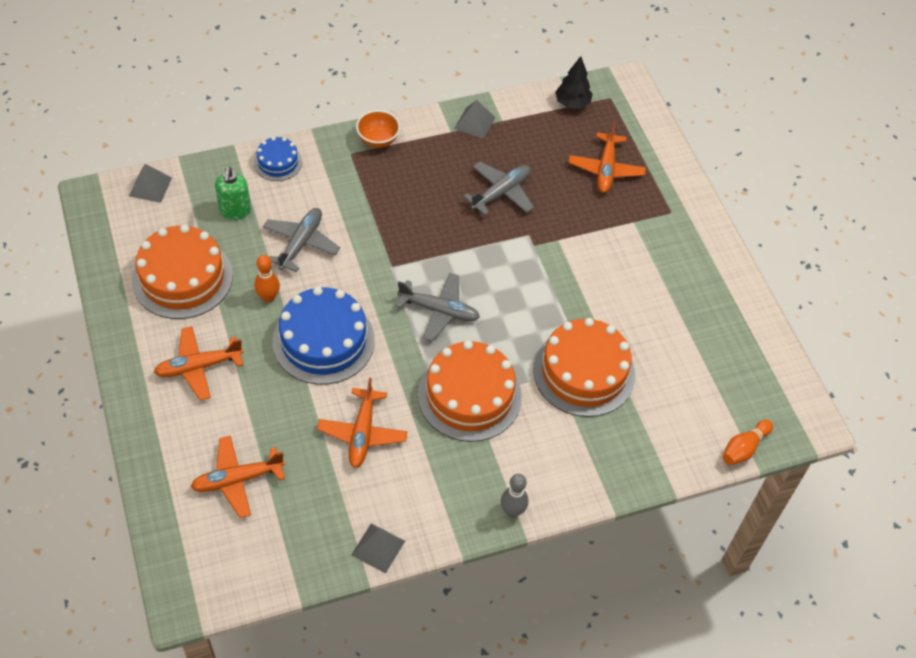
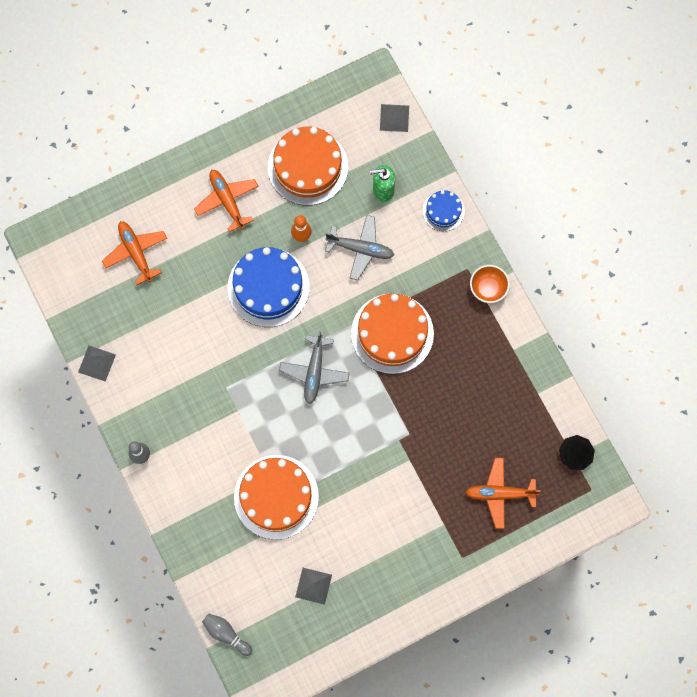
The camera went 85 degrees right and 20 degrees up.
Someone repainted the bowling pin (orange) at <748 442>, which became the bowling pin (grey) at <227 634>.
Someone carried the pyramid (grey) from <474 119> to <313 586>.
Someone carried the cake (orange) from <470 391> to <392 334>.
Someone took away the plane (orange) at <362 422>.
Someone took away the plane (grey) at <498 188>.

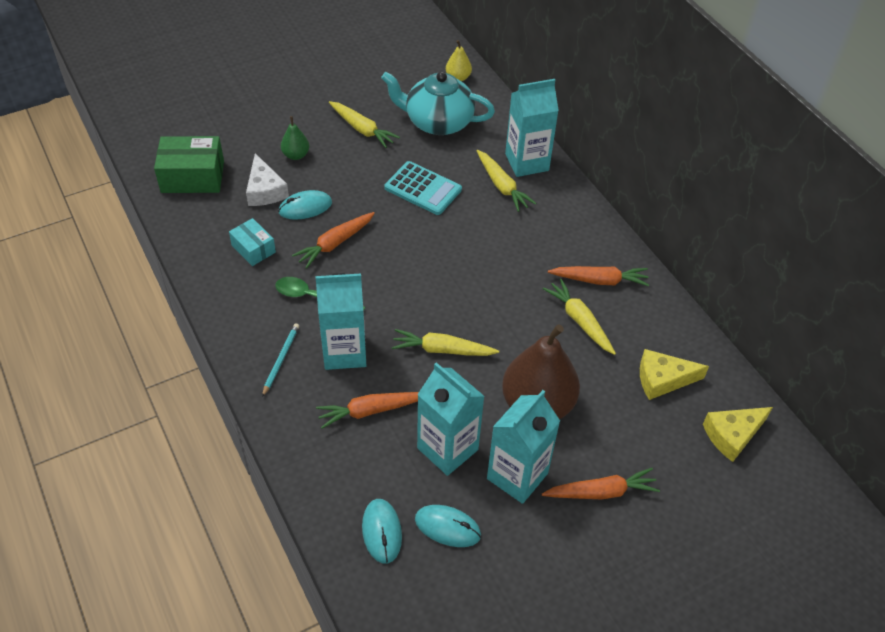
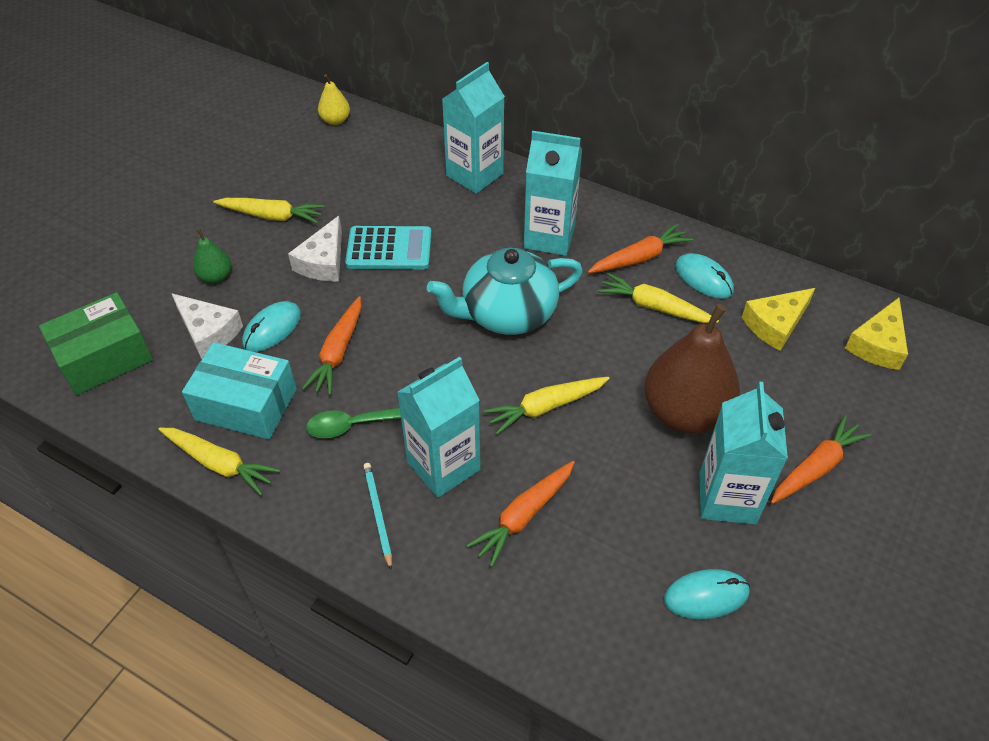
The camera went 30 degrees left and 0 degrees up.
Someone carried the carrot (yellow) from <506 181> to <219 462>.
Someone scaled the box (turquoise) at <252 242> by 1.69.
Someone put down the cheese (white) at <315 248>.
Someone carried the teapot (turquoise) from <438 103> to <505 291>.
Someone carried the carton (turquoise) from <451 419> to <553 193>.
Someone carried the mouse (turquoise) from <382 531> to <704 276>.

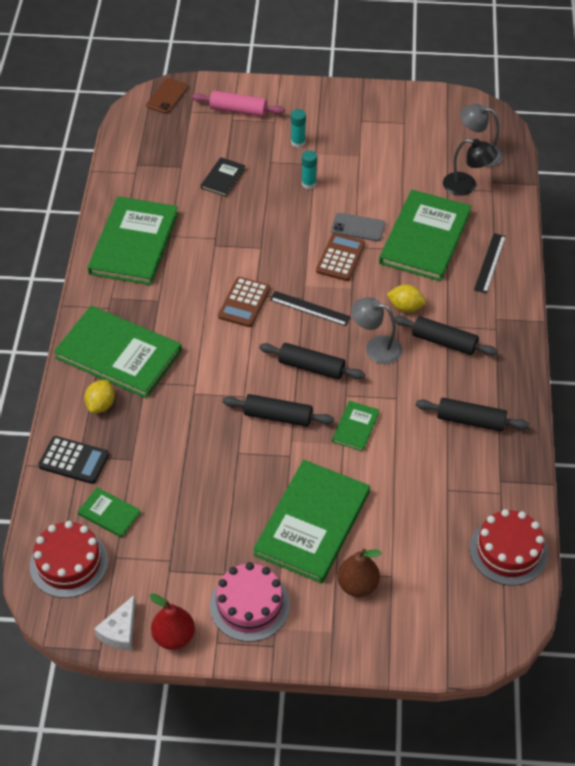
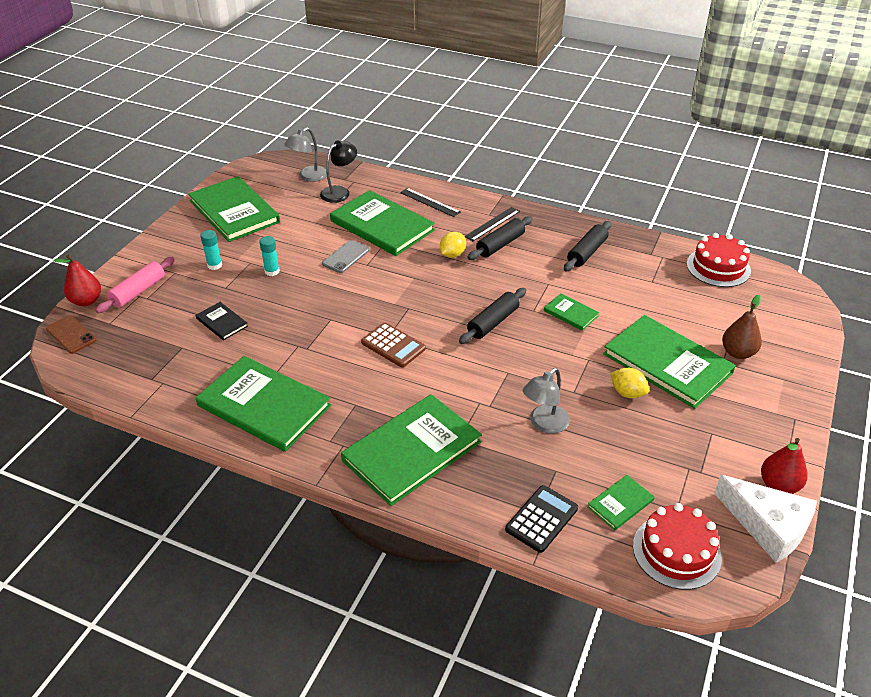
The camera went 70 degrees left and 10 degrees down.
Someone put down the pear (red) at <77 280>.
Someone put down the book (green) at <234 209>.
Someone carried the ruler (black) from <310 308> to <492 224>.
Someone carried the lamp (grey) from <377 330> to <546 401>.
Someone carried the lemon (yellow) from <99 396> to <629 383>.
Someone scaled the cheese (white) at <115 623> by 1.68.
Someone took away the cake (pink) at <250 602>.
Someone took away the rolling pin (black) at <278 410>.
Someone took away the calculator (brown) at <340 257>.

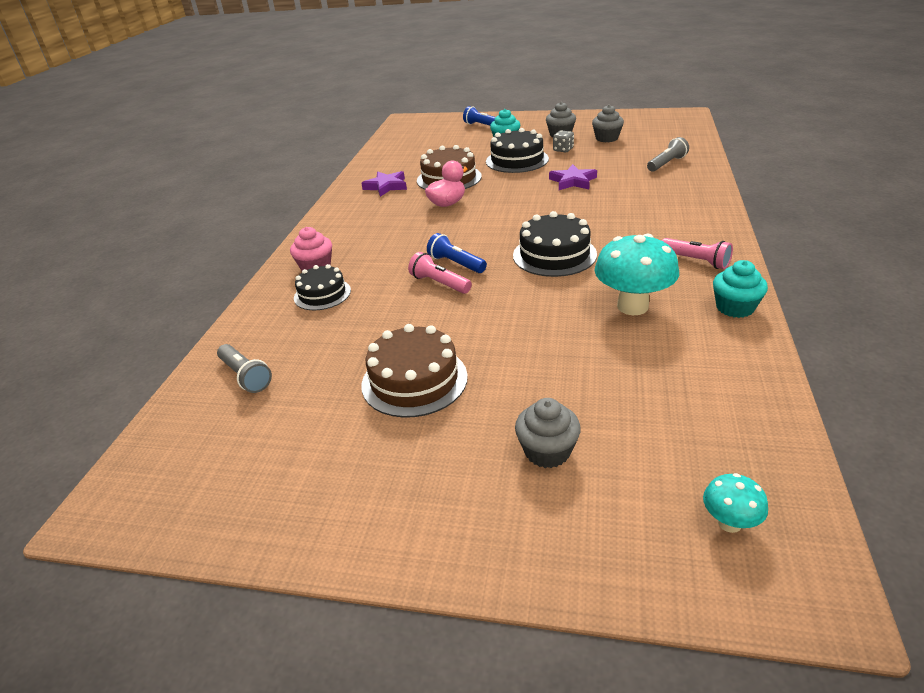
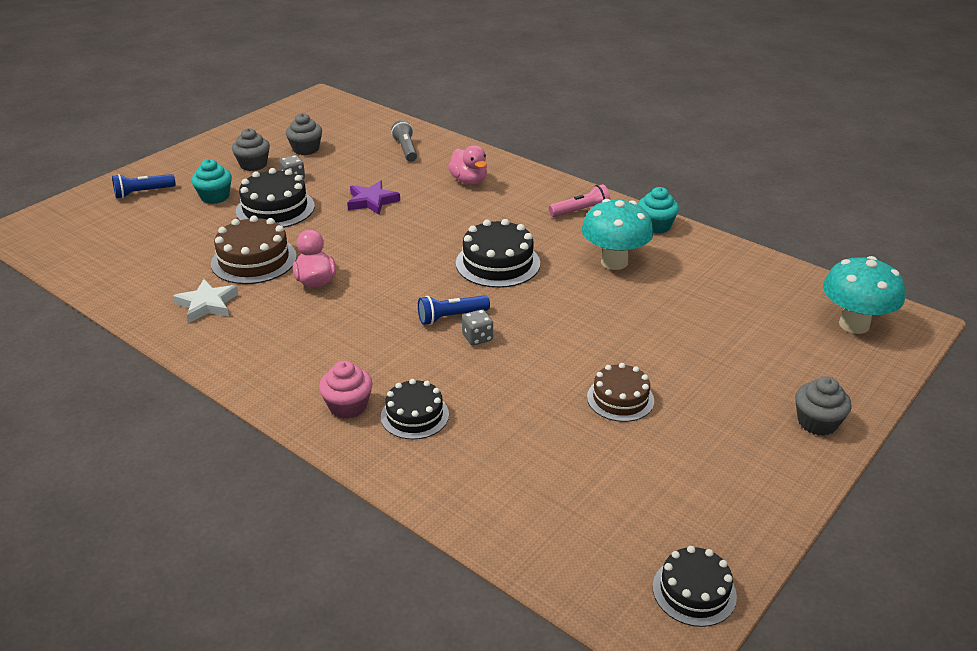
The camera went 65 degrees left and 0 degrees up.
Someone repainted the star (purple) at <384 184>, which became the star (white) at <205 301>.
Someone put down the duck (pink) at <467 165>.
Someone swapped the flashlight (pink) at <440 273> for the dice (grey) at <477 327>.
Someone scaled the cake (brown) at <414 371> by 0.66.
Someone put down the cake (black) at <695 586>.
Someone carried the cupcake (grey) from <548 433> to <823 406>.
Someone scaled the mushroom (turquoise) at <735 503> by 2.00.
Someone took away the flashlight (grey) at <244 368>.

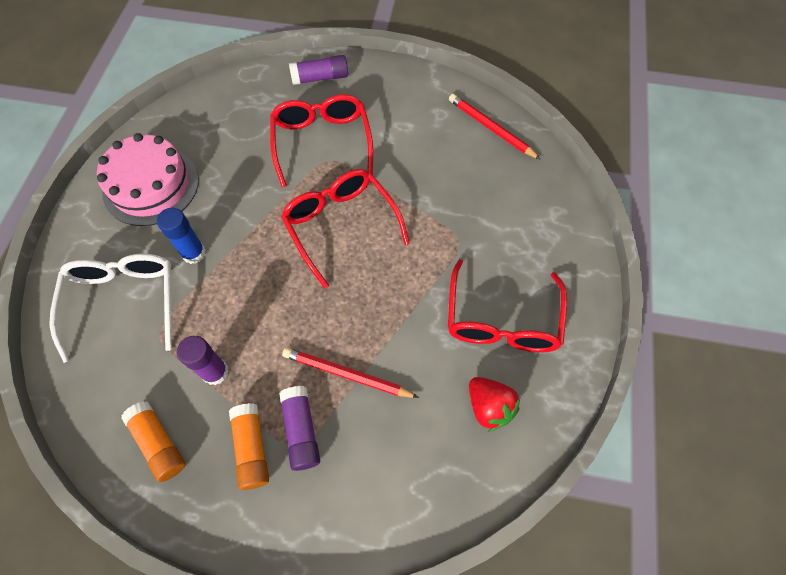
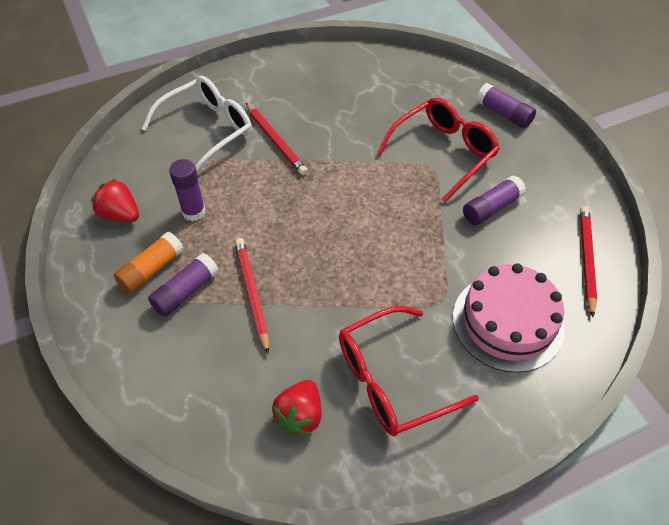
The camera went 55 degrees right and 10 degrees down.
Someone swapped the glue stick (orange) at <153 441> for the strawberry (red) at <115 200>.
Someone swapped the glue stick (blue) at <181 236> for the pencil (red) at <277 139>.
Someone carried the cake (pink) from <148 179> to <509 318>.
Someone put down the glue stick (purple) at <494 200>.
Someone took away the glasses (red) at <345 229>.

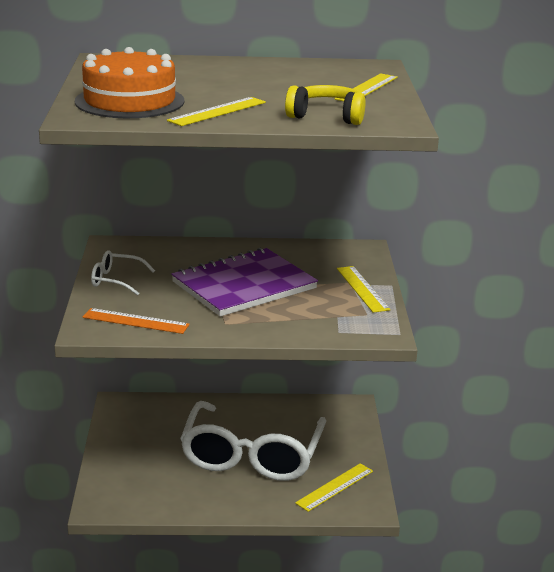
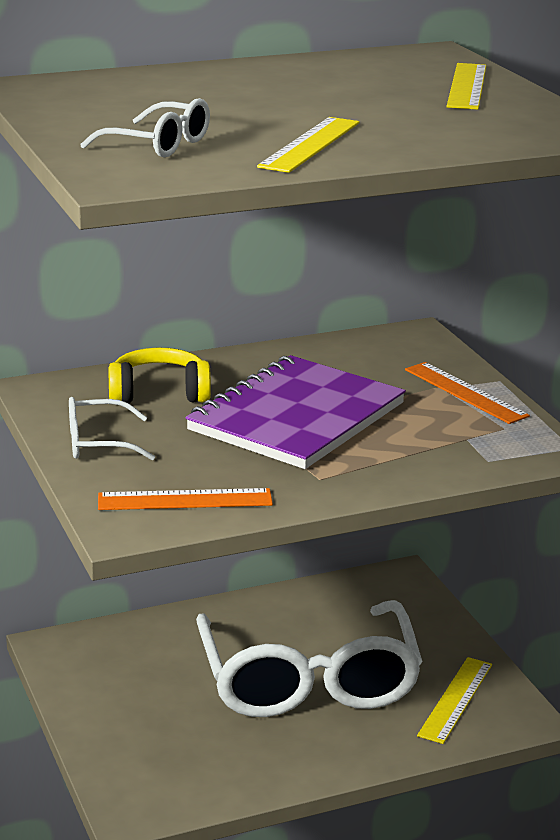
The camera went 20 degrees left and 0 degrees up.
Someone swapped the cake (orange) at <130 82> for the glasses (white) at <145 127>.
Someone carried the headphones (yellow) from <325 105> to <160 375>.
Someone repainted the ruler (yellow) at <363 289>, which became the ruler (orange) at <467 393>.

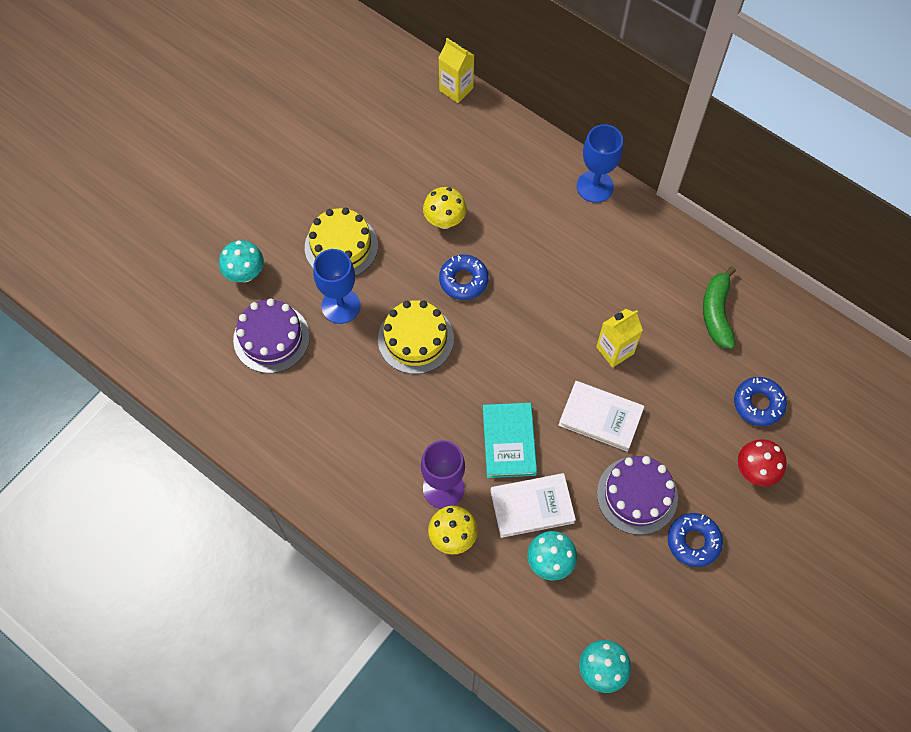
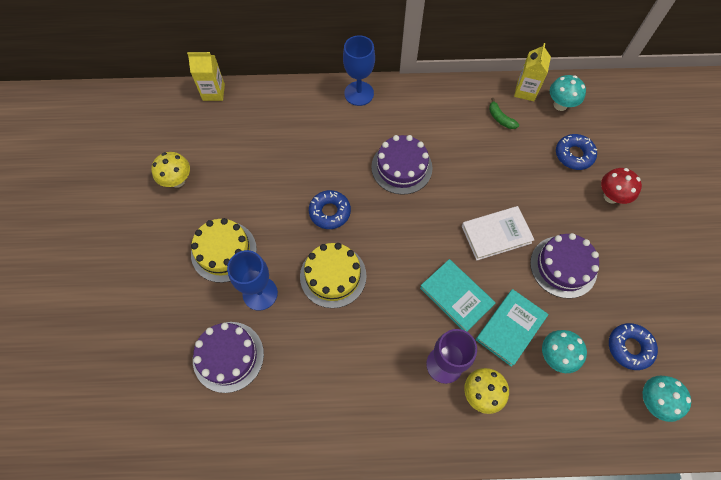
The camera went 40 degrees left and 0 degrees up.
Someone carried the mushroom (yellow) from <445 208> to <170 170>.
Someone put down the cake (purple) at <401 165>.
Someone repainted the book (white) at <533 505>, which became the book (turquoise) at <512 328>.
Someone scaled the banana (green) at <719 307> by 0.59.
Someone carried the carton (yellow) from <619 338> to <532 72>.
Someone carried the mushroom (turquoise) from <241 261> to <568 93>.
Someone carried the donut (blue) from <695 540> to <633 346>.

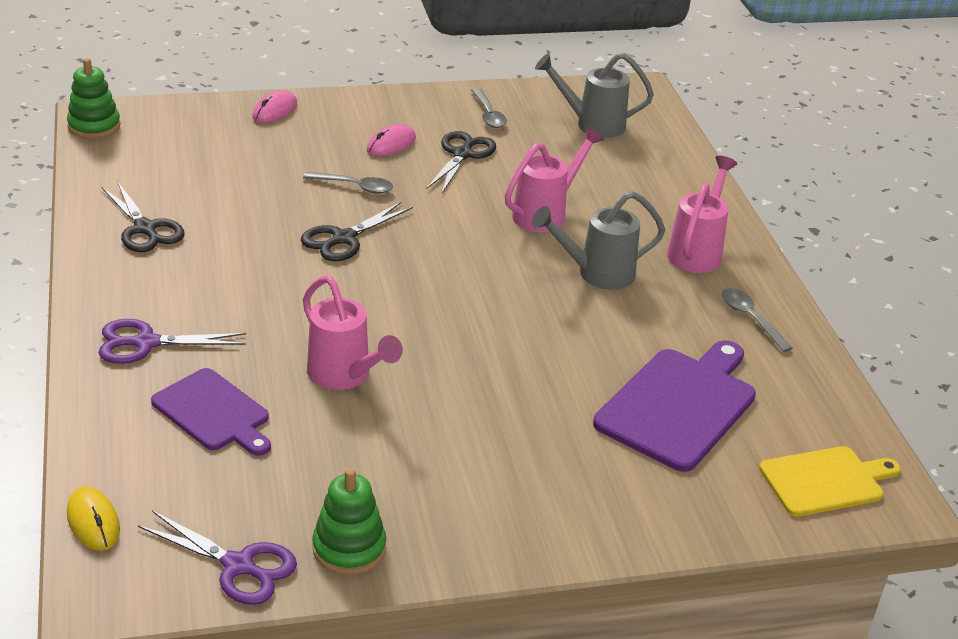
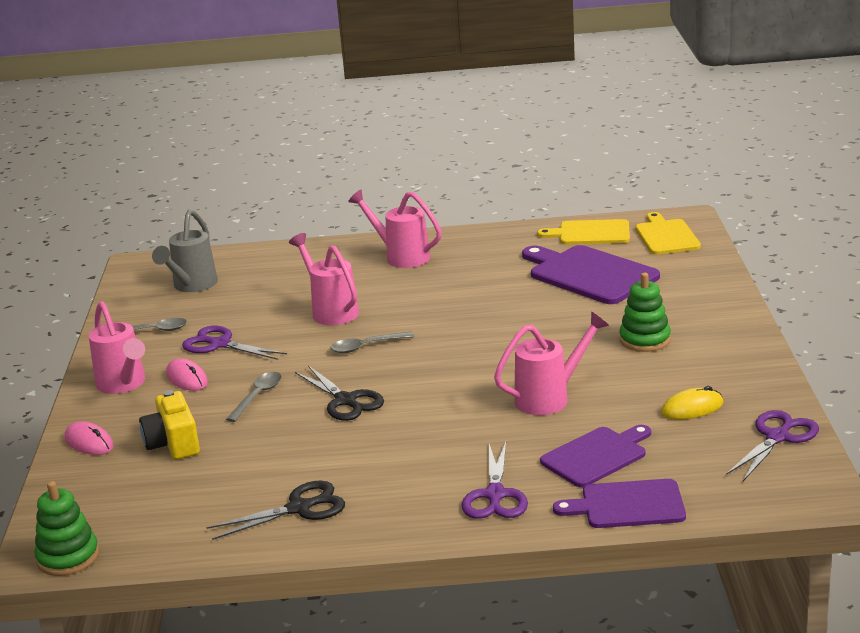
The camera went 75 degrees left and 10 degrees down.
Someone put down the watering can (pink) at <117 347>.
Someone put down the camera (yellow) at <169 424>.
Someone repainted the scissors (black) at <461 162>, which became the scissors (purple) at <234 343>.
Someone carried the spoon (grey) from <757 320> to <372 342>.
Someone put down the cutting board (yellow) at <583 232>.
Someone put down the cutting board (purple) at <619 503>.
Someone carried the stacking toy (green) from <349 521> to <645 312>.
Someone carried the mouse (yellow) from <93 519> to <692 403>.
Someone took away the watering can (grey) at <598 240>.

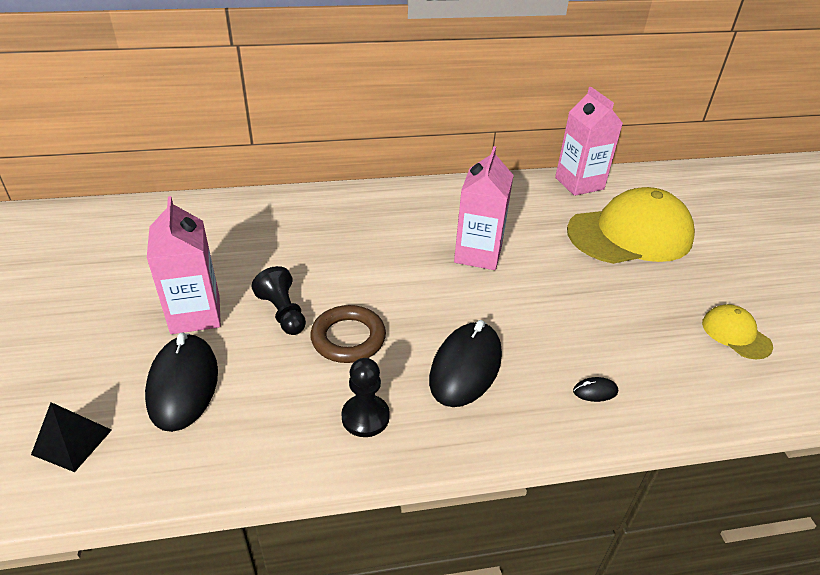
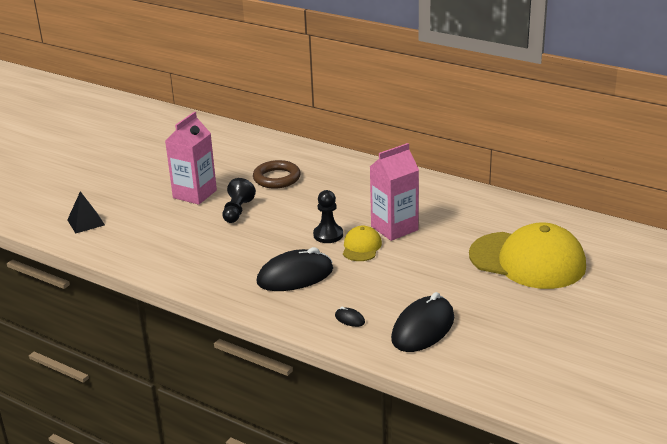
The camera went 45 degrees right and 10 degrees down.
Someone carried the ring (brown) from <348 334> to <277 174>.
Someone carried the pawn (black) from <365 397> to <328 216>.
Someone carried the cap (yellow) from <737 331> to <362 243>.
Someone carried the mouse (black) from <181 382> to <422 322>.
Someone took away the carton (pink) at <589 141>.

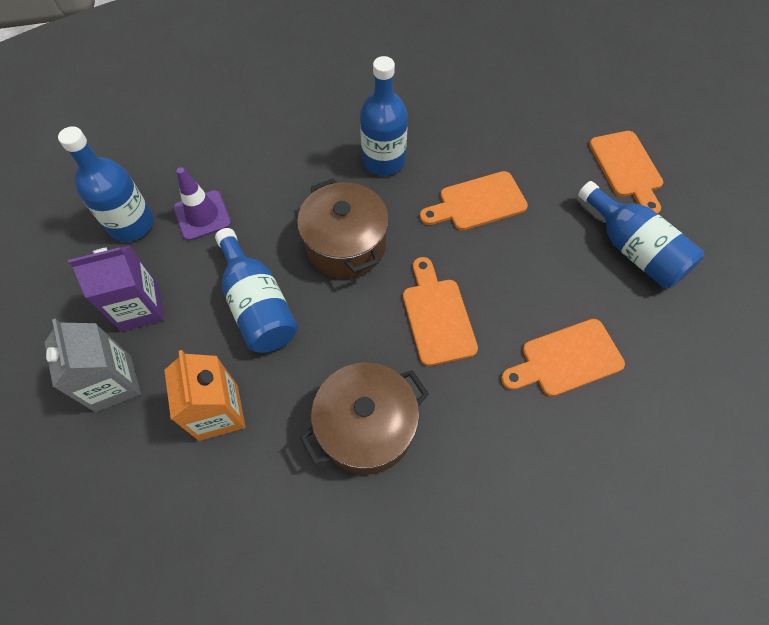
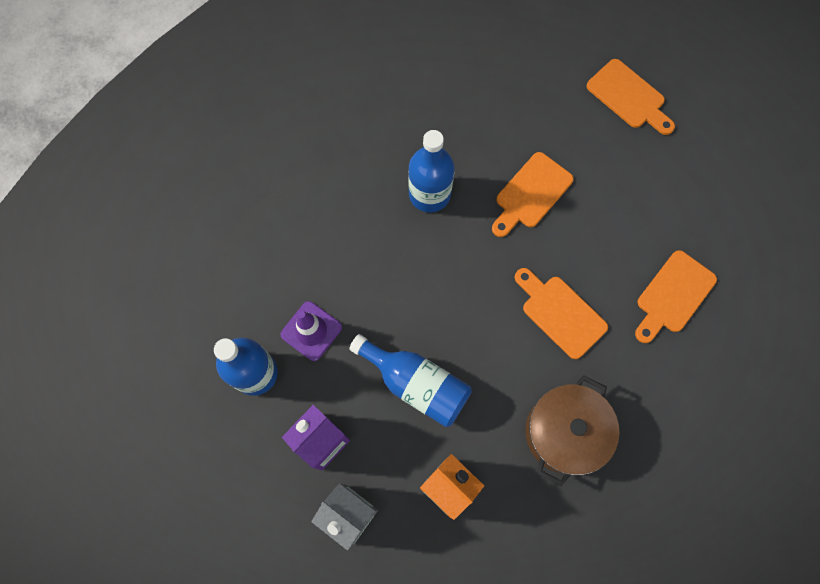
The camera went 30 degrees left and 10 degrees up.
Someone took away the pot (brown) at <343 228>.
Someone took away the bottle (blue) at <641 235>.

